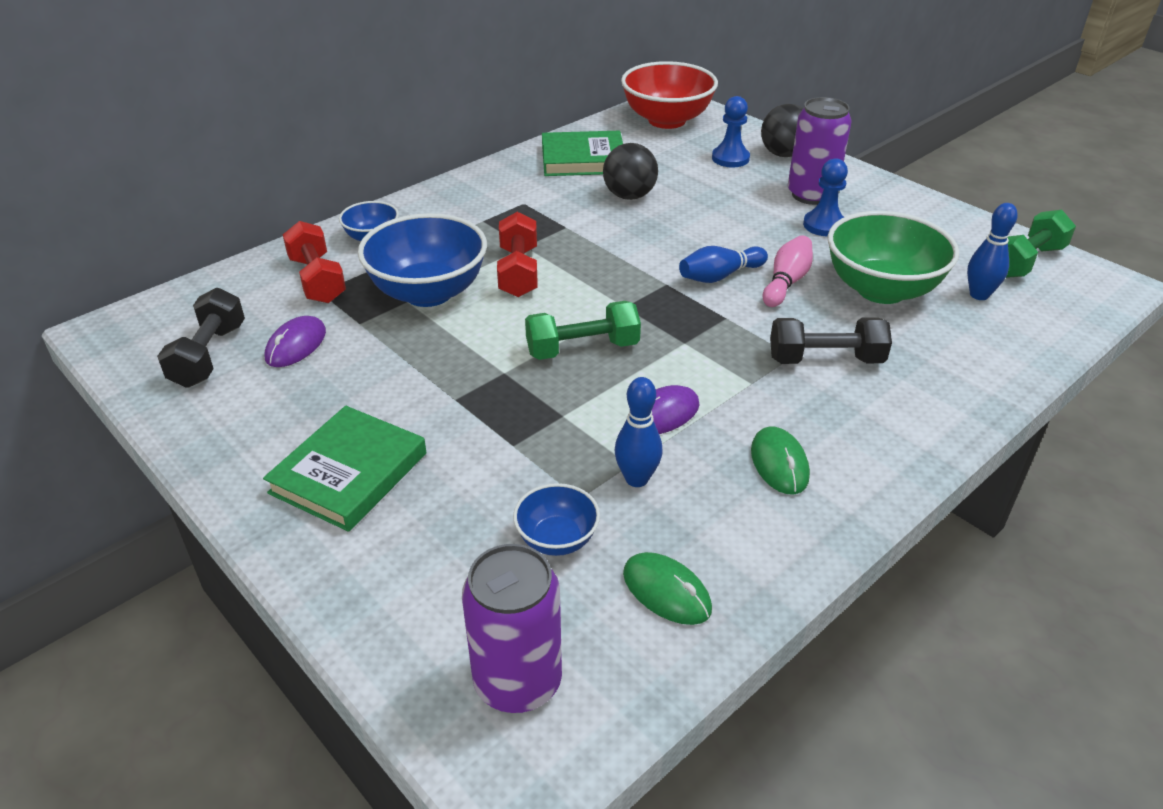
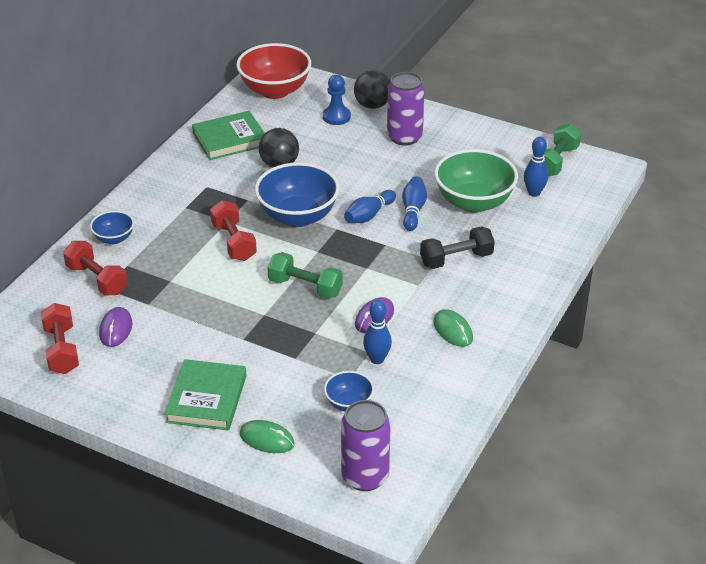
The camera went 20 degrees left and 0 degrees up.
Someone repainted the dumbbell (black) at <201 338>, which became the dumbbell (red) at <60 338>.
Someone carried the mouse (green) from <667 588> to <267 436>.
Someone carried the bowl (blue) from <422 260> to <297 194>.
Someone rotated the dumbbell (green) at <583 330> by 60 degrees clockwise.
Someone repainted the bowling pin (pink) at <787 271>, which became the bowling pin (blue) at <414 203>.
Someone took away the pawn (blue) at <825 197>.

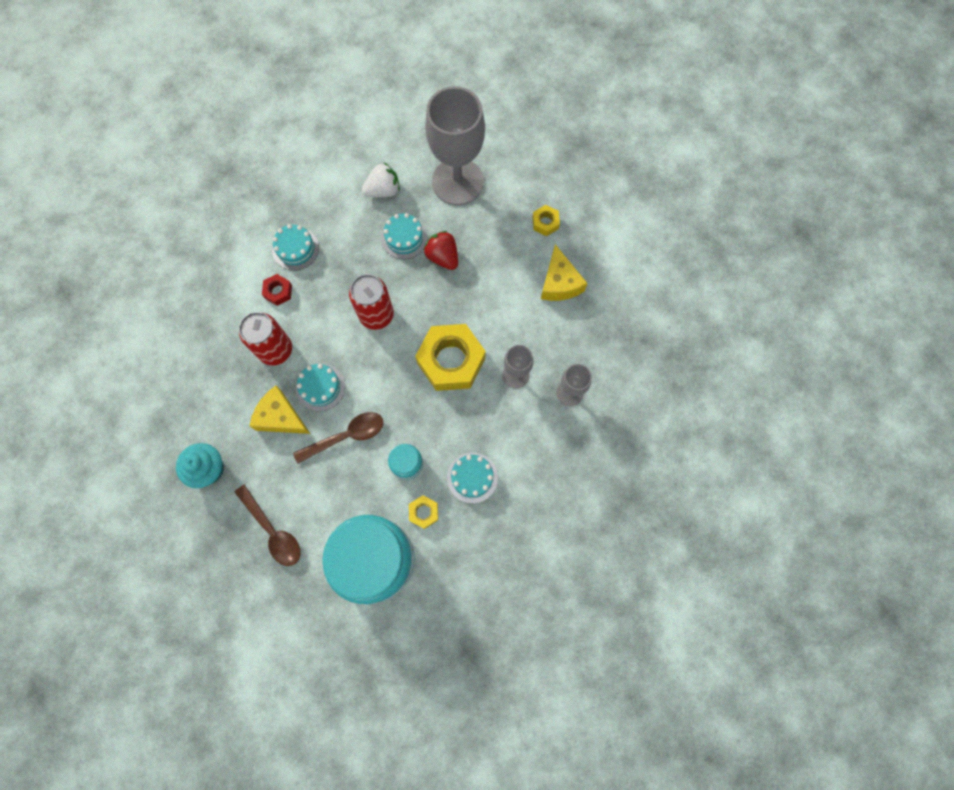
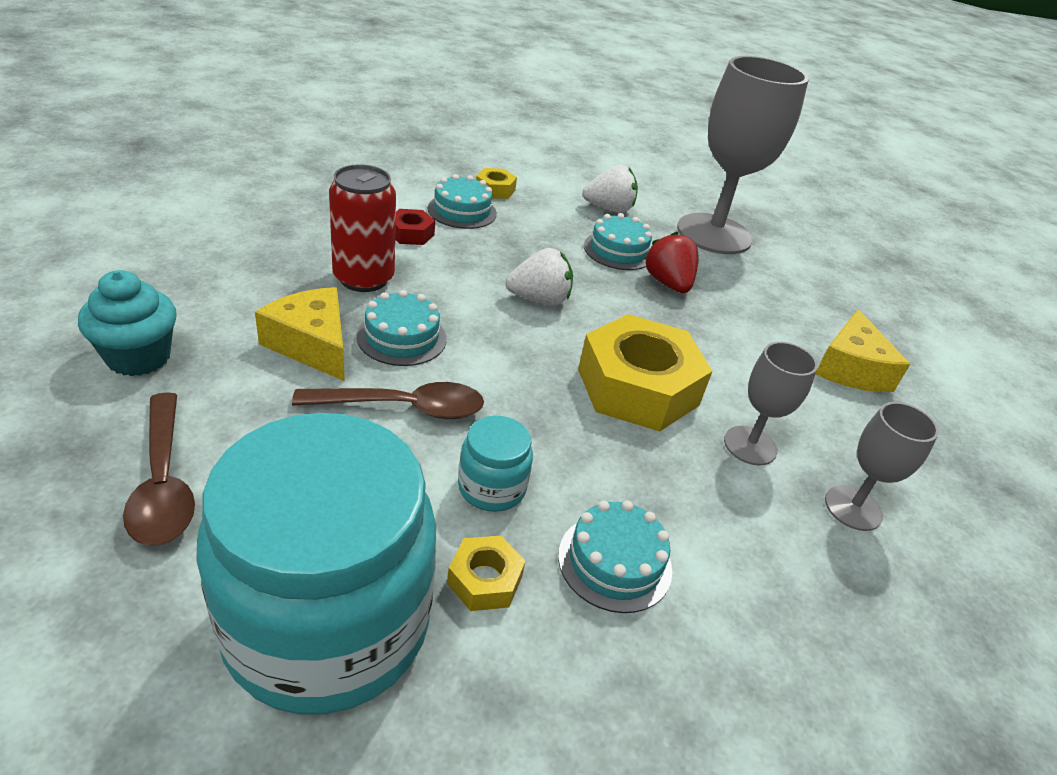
The camera went 15 degrees right and 35 degrees down.
Someone carried the nut (yellow) from <546 220> to <496 183>.
Someone swapped the can (red) at <371 302> for the strawberry (white) at <539 277>.

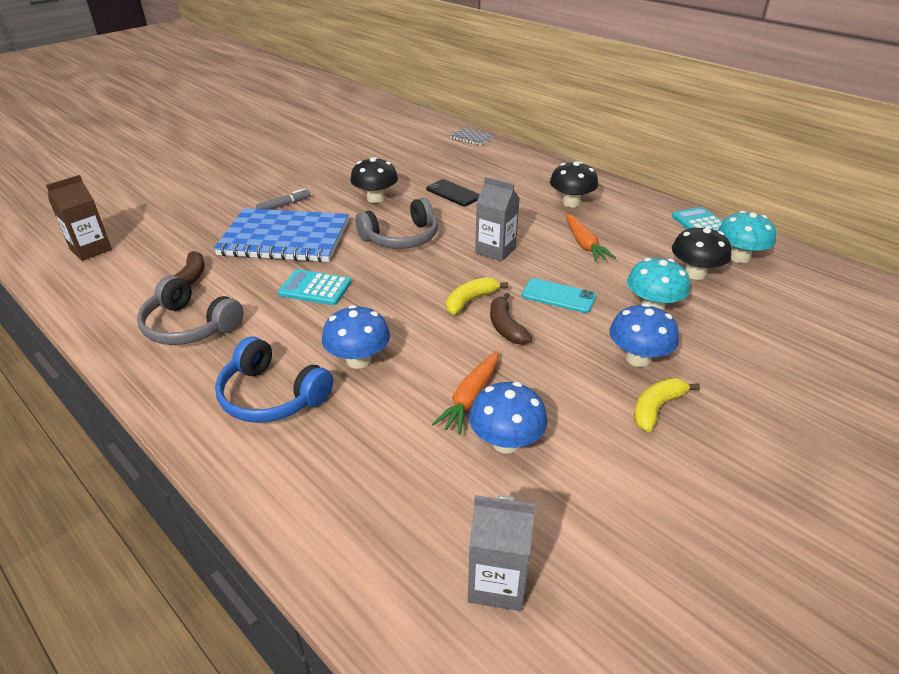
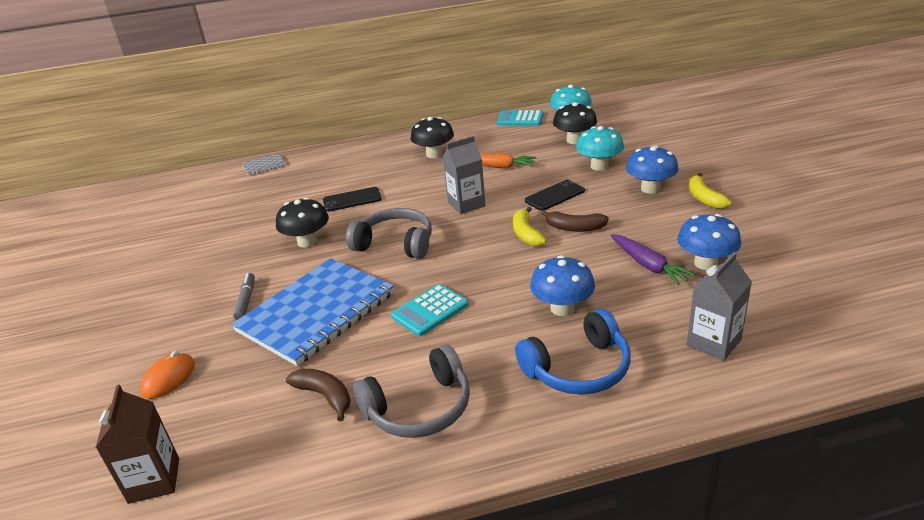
The camera went 55 degrees left and 5 degrees down.
Someone put down the mouse (orange) at <167 375>.
Someone rotated the headphones (grey) at <397 223> by 75 degrees counterclockwise.
Someone repainted the phone (turquoise) at <559 295>, which became the phone (black) at <555 195>.
Someone repainted the carrot (orange) at <465 393>, which became the carrot (purple) at <653 259>.
Someone carried the carton (grey) from <501 553> to <719 306>.

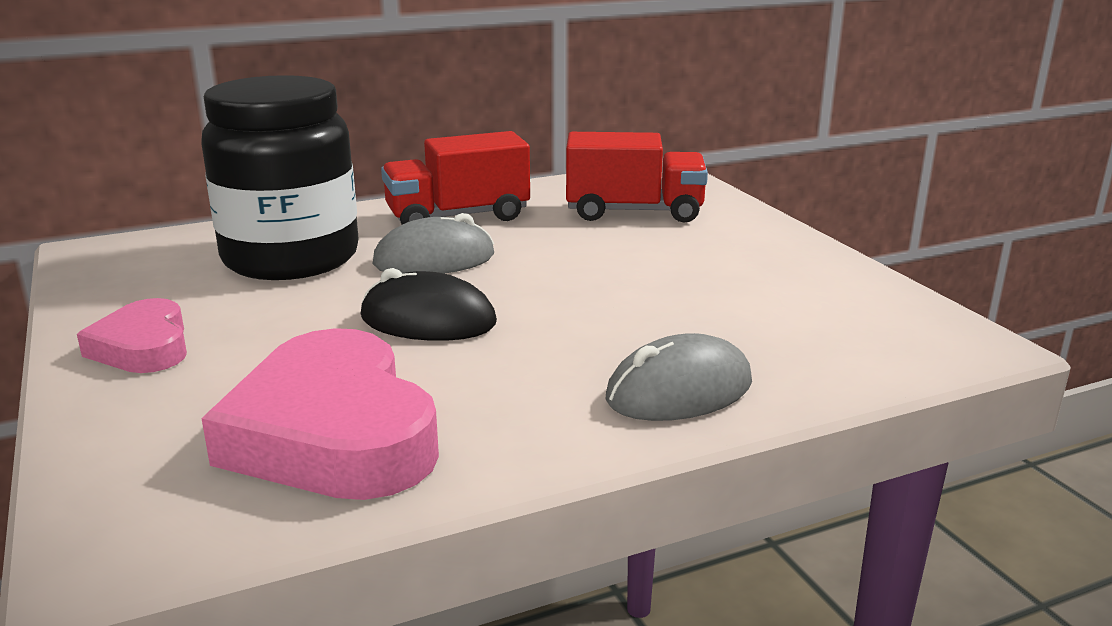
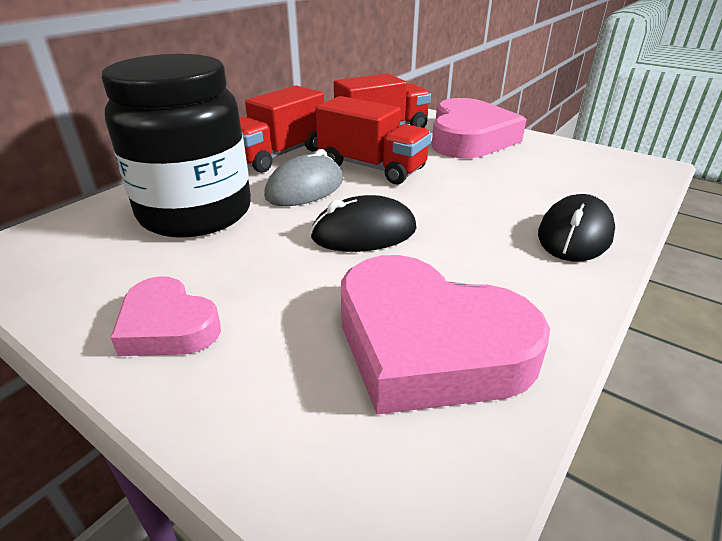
The camera went 30 degrees left and 10 degrees up.
Someone put down the truck (red) at <374 140>.
Someone put down the heart (pink) at <479 128>.
Someone repainted the mouse (grey) at <678 377>, which became the mouse (black) at <576 227>.

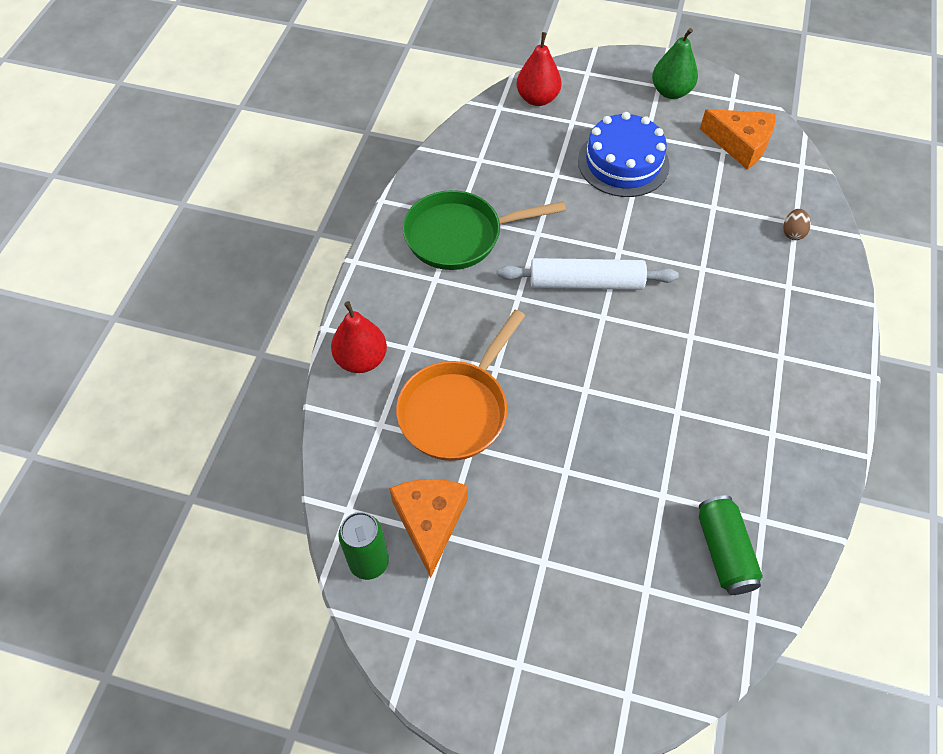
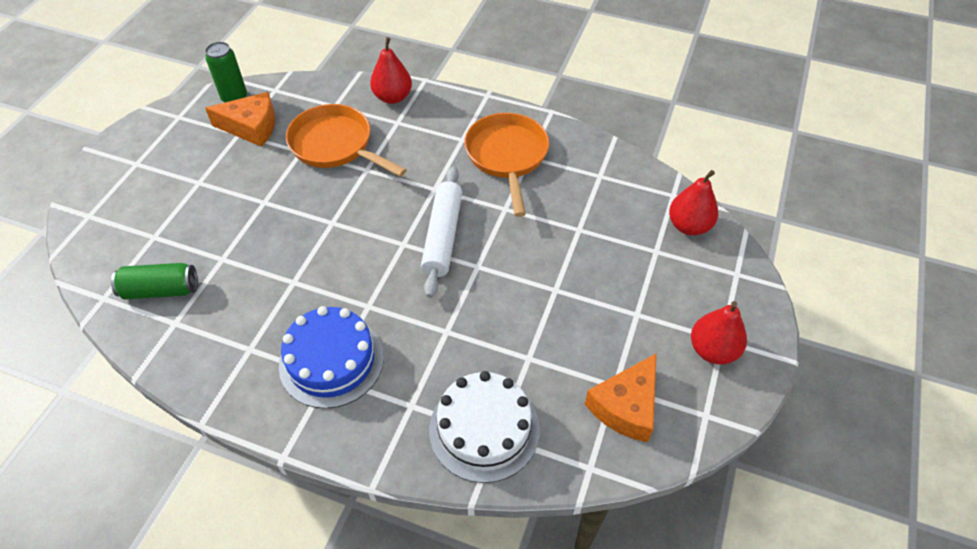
The camera went 95 degrees right and 5 degrees down.
Someone carried the cake (blue) from <624 154> to <331 357>.
Someone swapped the egg (brown) at <797 224> for the cake (white) at <484 427>.
Someone repainted the pan (green) at <484 230>, which became the pan (orange) at <507 165>.
Someone repainted the pear (green) at <675 63>, which became the pear (red) at <719 332>.

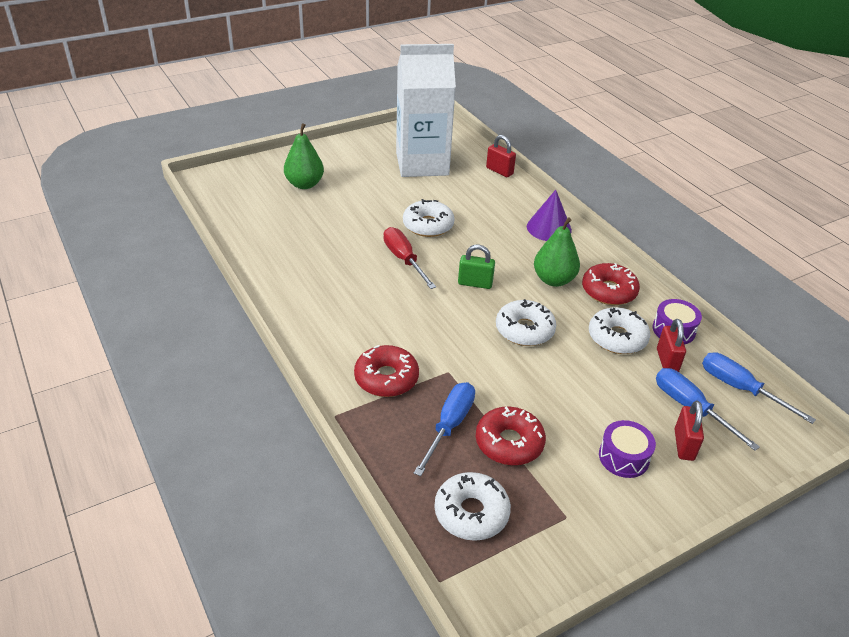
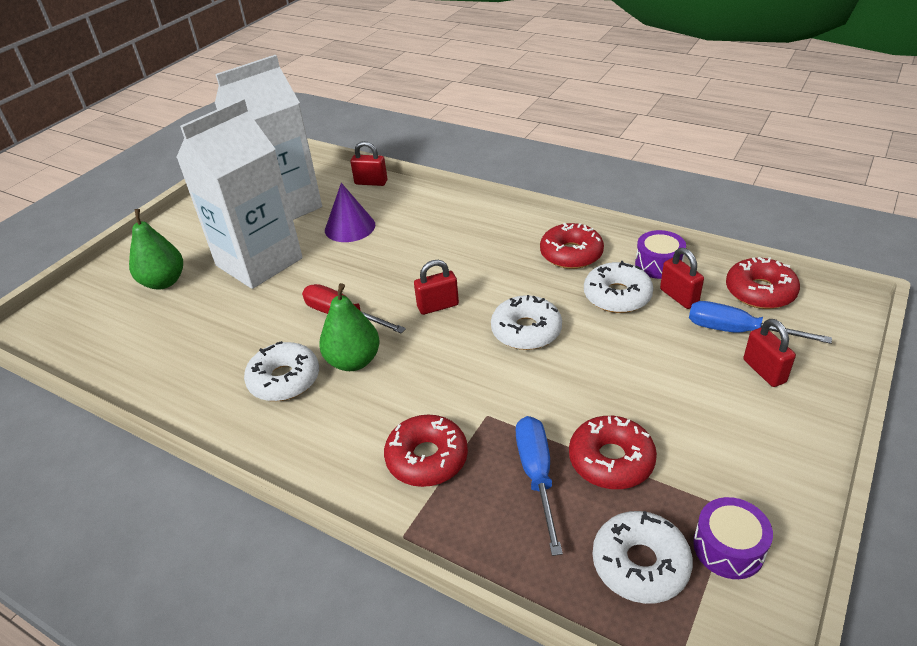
The camera went 25 degrees left and 0 degrees up.
Someone put down the carton (white) at <239 193>.
Someone carried the donut (white) from <429 218> to <281 371>.
Someone carried the pear (green) from <557 252> to <349 327>.
Someone carried the cone (purple) from <549 215> to <350 212>.
Someone repainted the padlock (green) at <476 267>, which became the padlock (red) at <436 287>.
Someone carried the drum (purple) from <627 449> to <733 538>.
Someone swapped the screwdriver (blue) at <759 388> for the donut (red) at <763 283>.

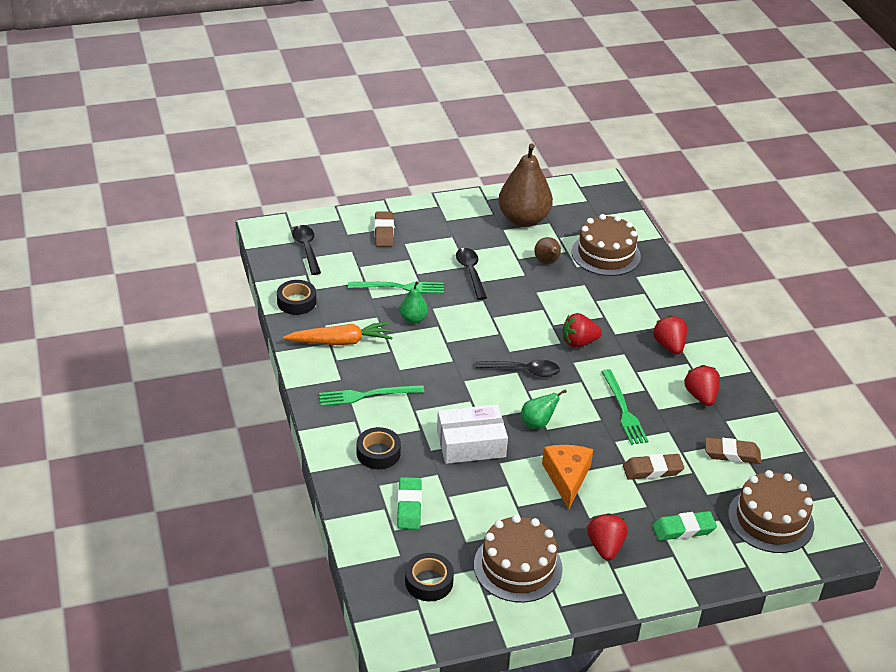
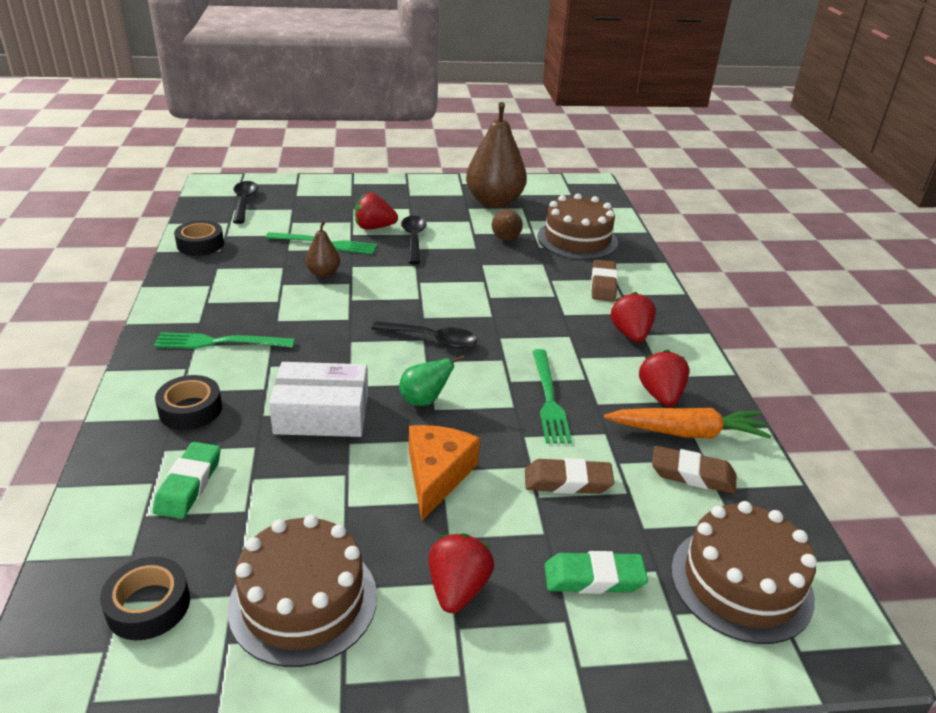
The camera went 10 degrees right and 5 degrees down.
Someone repainted the pear (green) at <414 302>, which became the pear (brown) at <323 249>.
Someone carried the strawberry (red) from <582 330> to <376 211>.
Someone carried the eraser (brown) from <384 229> to <604 281>.
Someone carried the carrot (orange) from <338 333> to <688 423>.

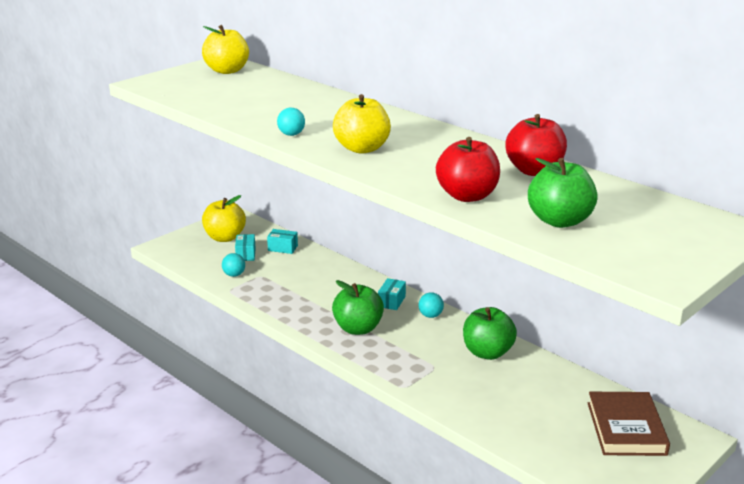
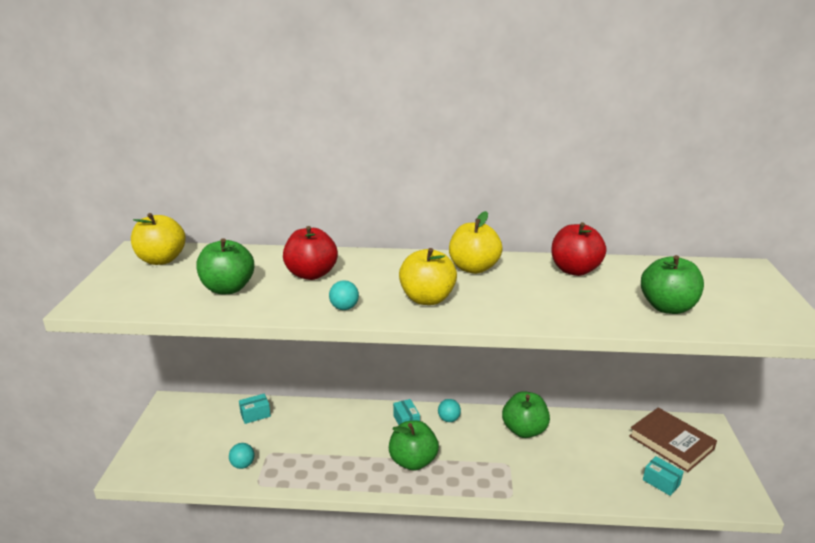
The camera went 40 degrees left and 0 degrees up.
Someone put down the apple (green) at <225 266>.
Someone carried the apple (red) from <468 169> to <310 253>.
Someone carried the apple (yellow) from <224 218> to <476 242>.
Someone carried the box (turquoise) from <245 247> to <663 476>.

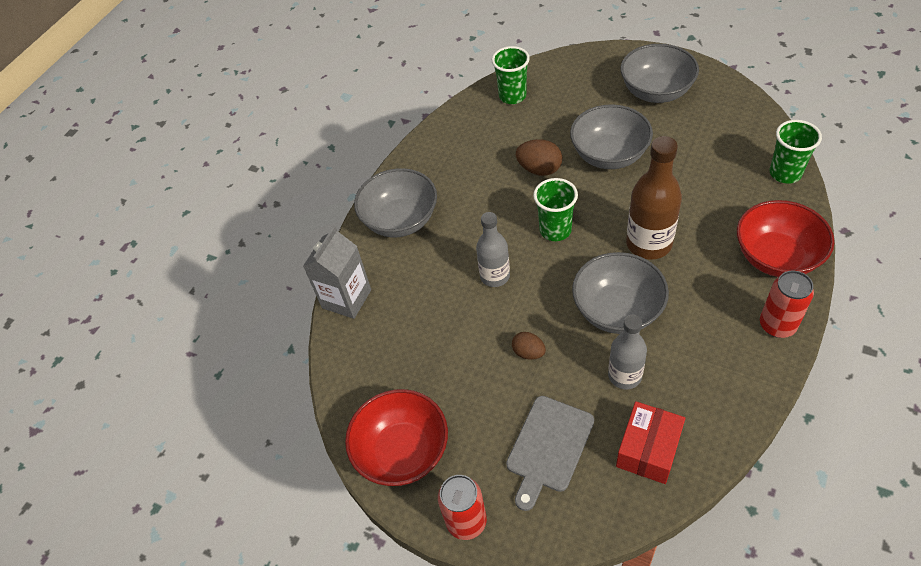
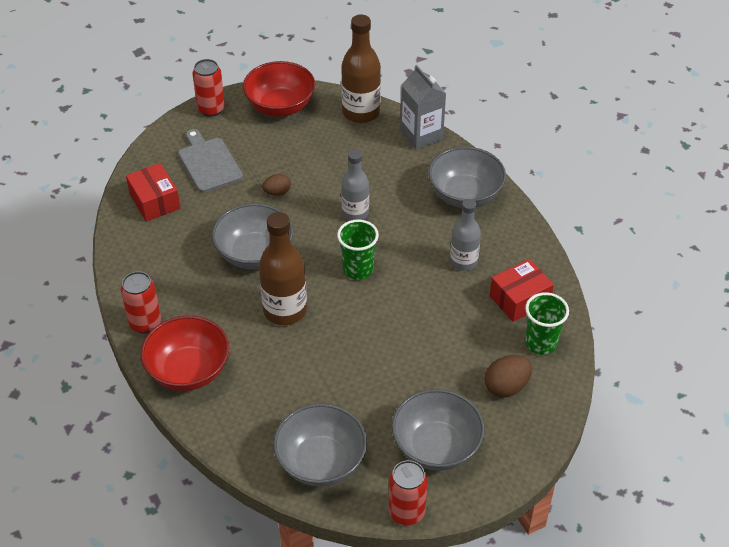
The camera went 120 degrees right and 5 degrees down.
Someone carried the bowl (grey) from <611 136> to <320 444>.
Someone put down the bottle (brown) at <361 68>.
Someone put down the can (red) at <408 492>.
Someone carried the bottle (grey) from <627 352> to <465 235>.
Someone carried the egg (brown) from <539 157> to <508 376>.
Someone put down the box (red) at <522 290>.
Someone took away the cup (green) at <796 152>.

